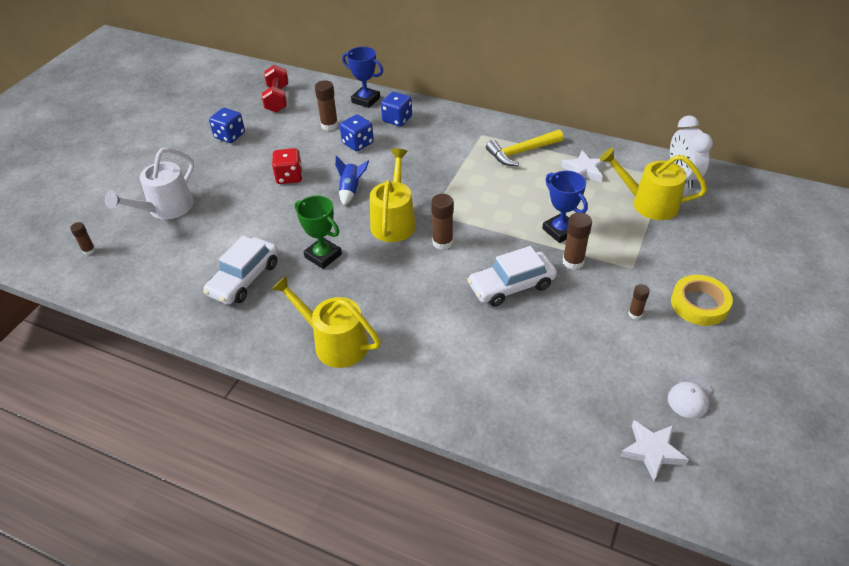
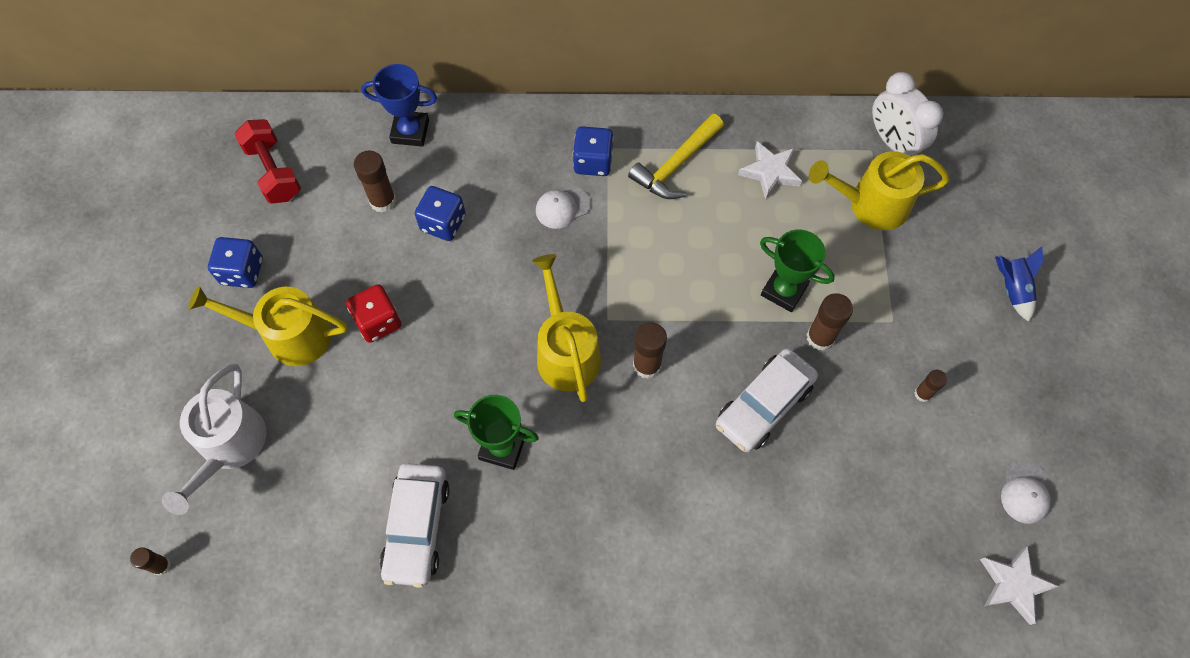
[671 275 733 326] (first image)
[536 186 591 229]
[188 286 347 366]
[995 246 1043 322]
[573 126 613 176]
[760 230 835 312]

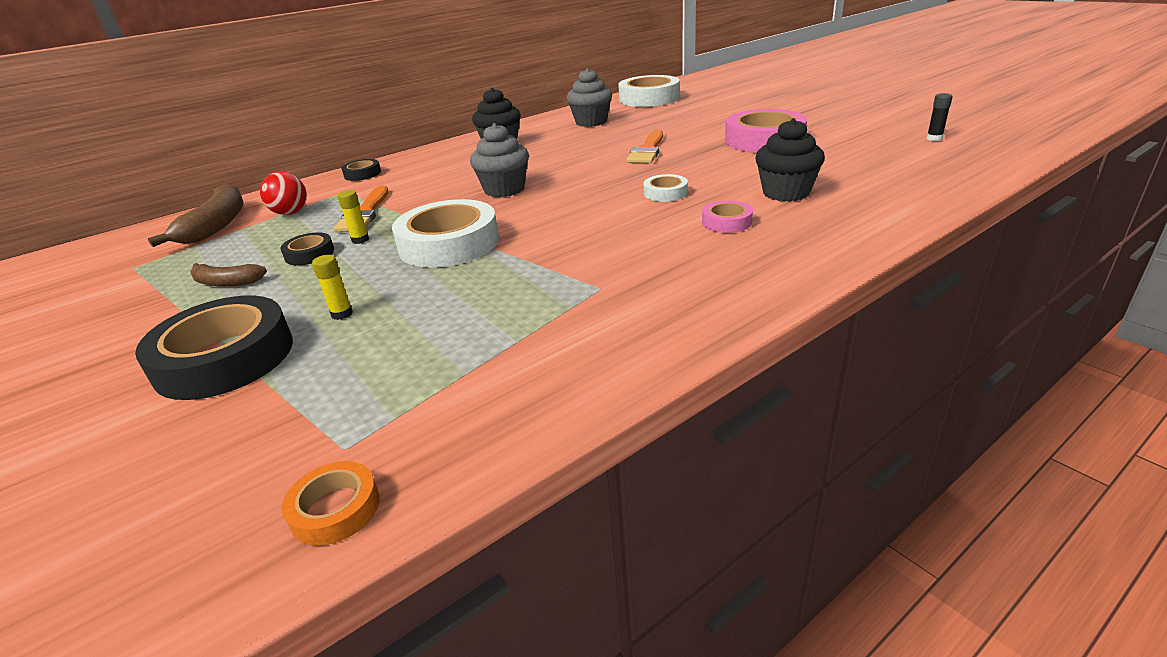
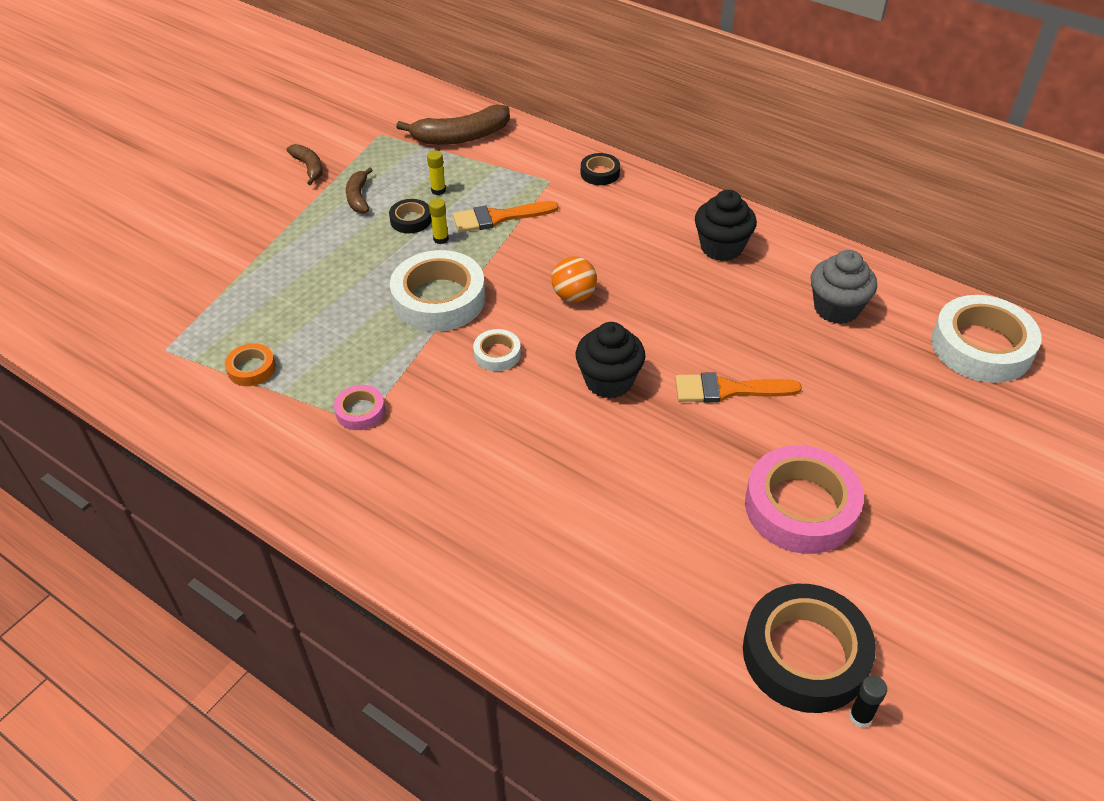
[260 172 307 215] (first image)
[286 144 323 185]
[743 584 876 713]
[225 343 276 386]
[427 150 446 195]
[473 329 521 371]
[334 385 385 430]
[576 322 645 399]
[551 256 597 302]

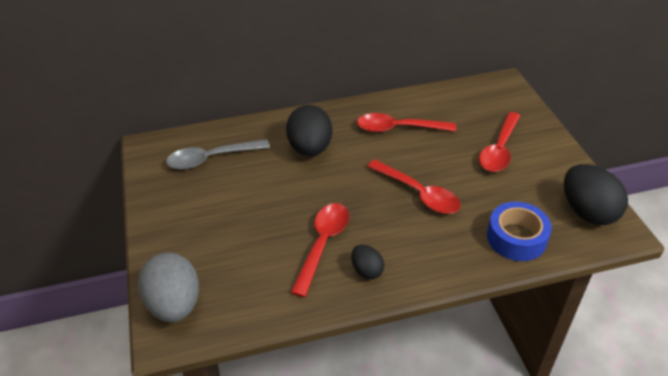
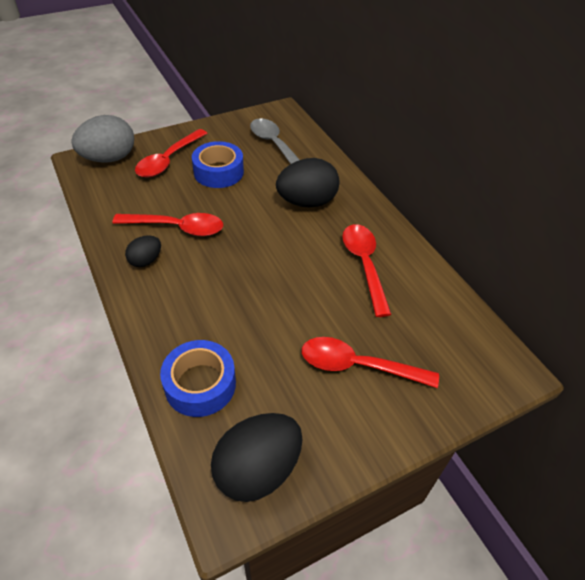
[192 141 244 188]
[135 129 208 177]

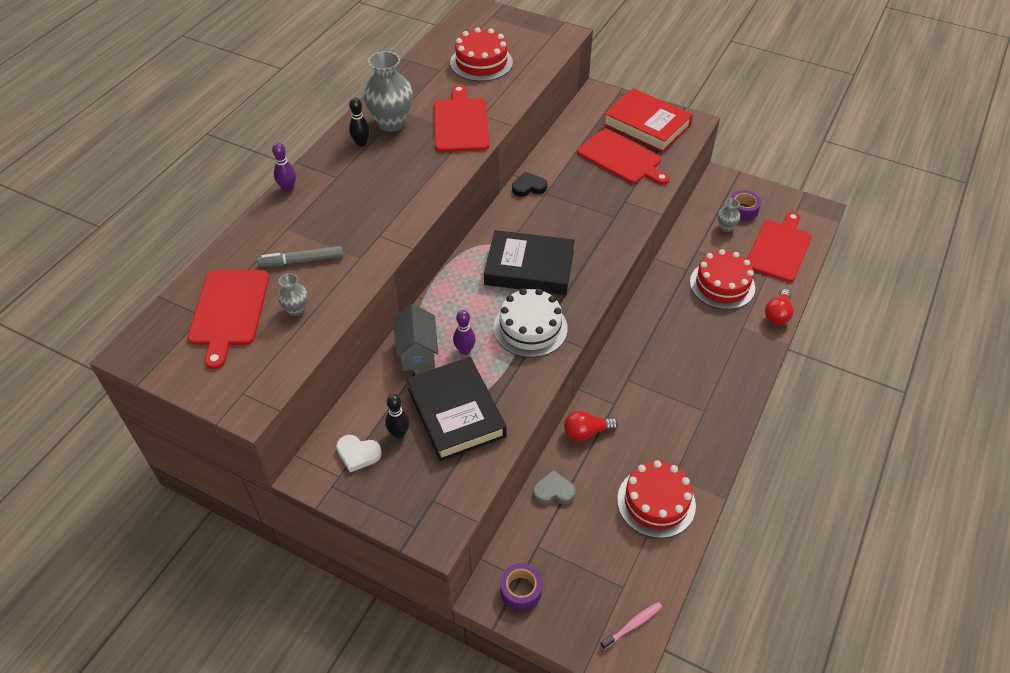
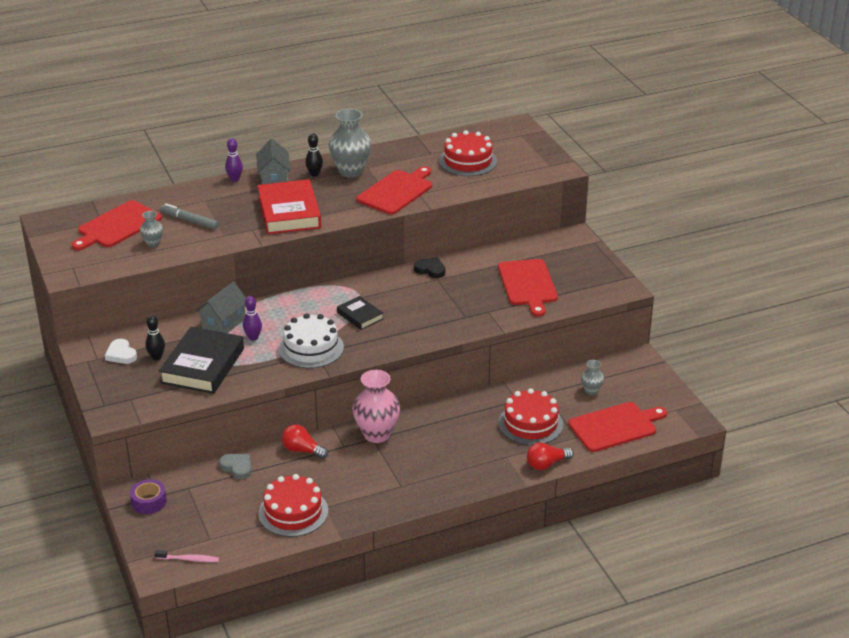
[731 190 761 221] (first image)
[256 139 290 184]
[352 370 400 443]
[257 179 321 234]
[337 296 383 330]

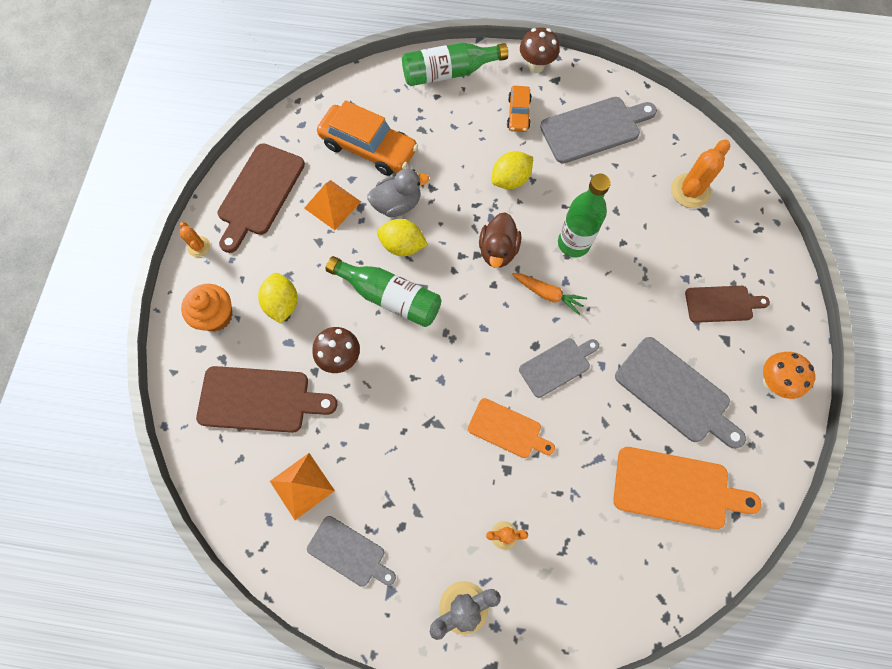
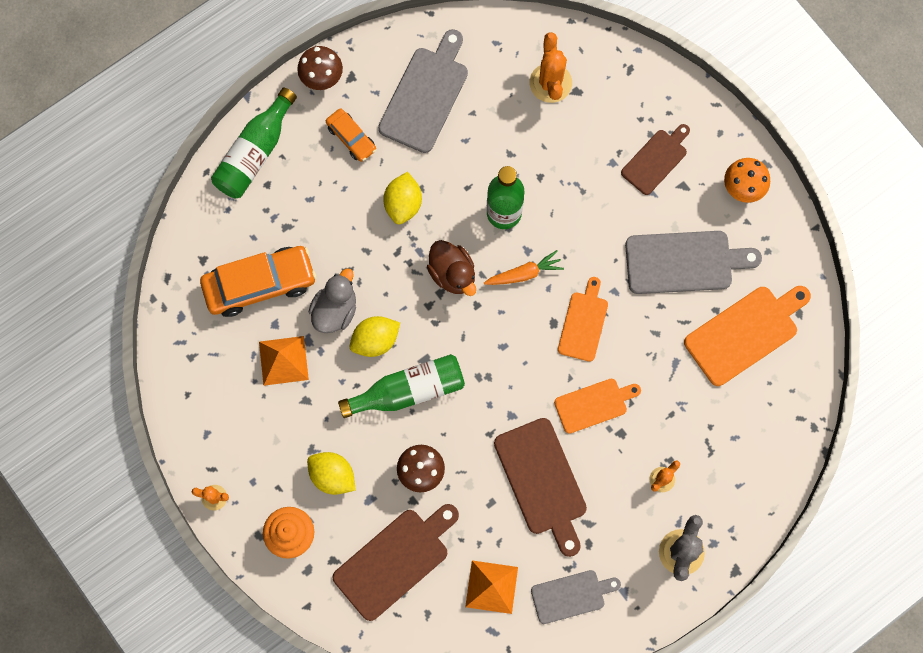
[494 418 587 557]
[558 277 608 362]

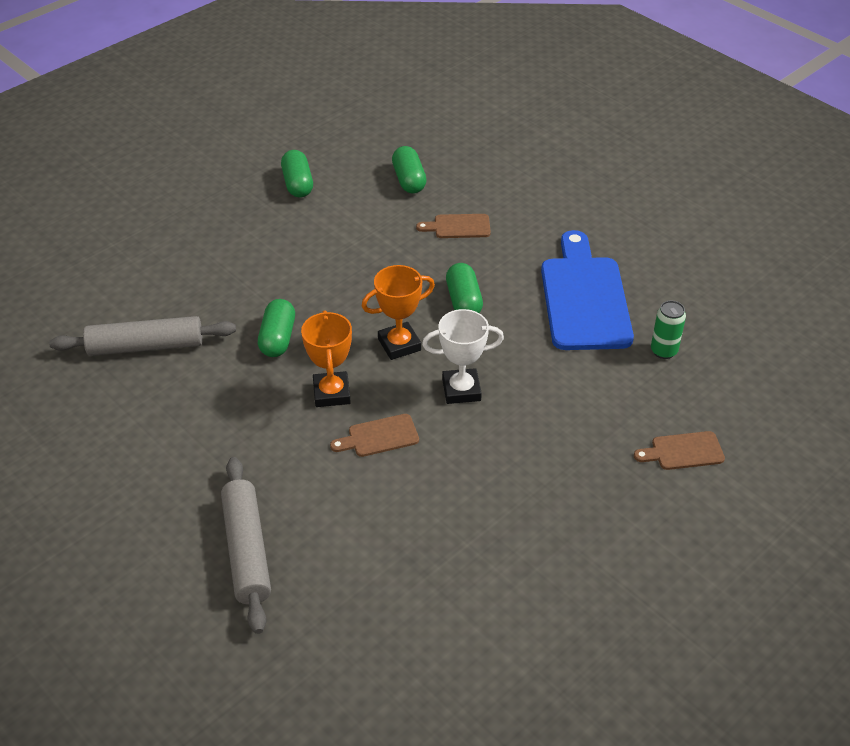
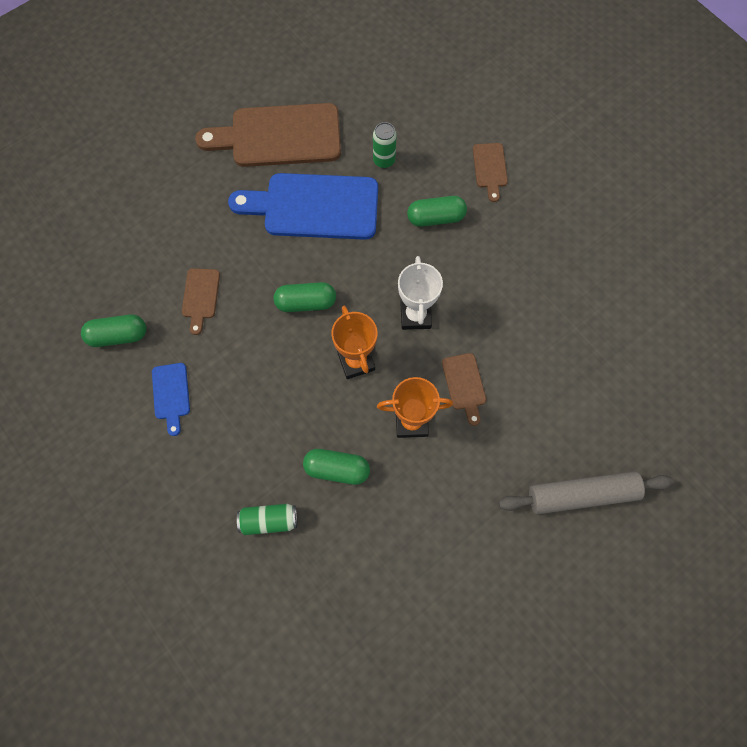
[49 316 236 356] (first image)
[152 363 190 436]
[195 103 341 167]
[237 504 297 535]
[407 196 467 227]

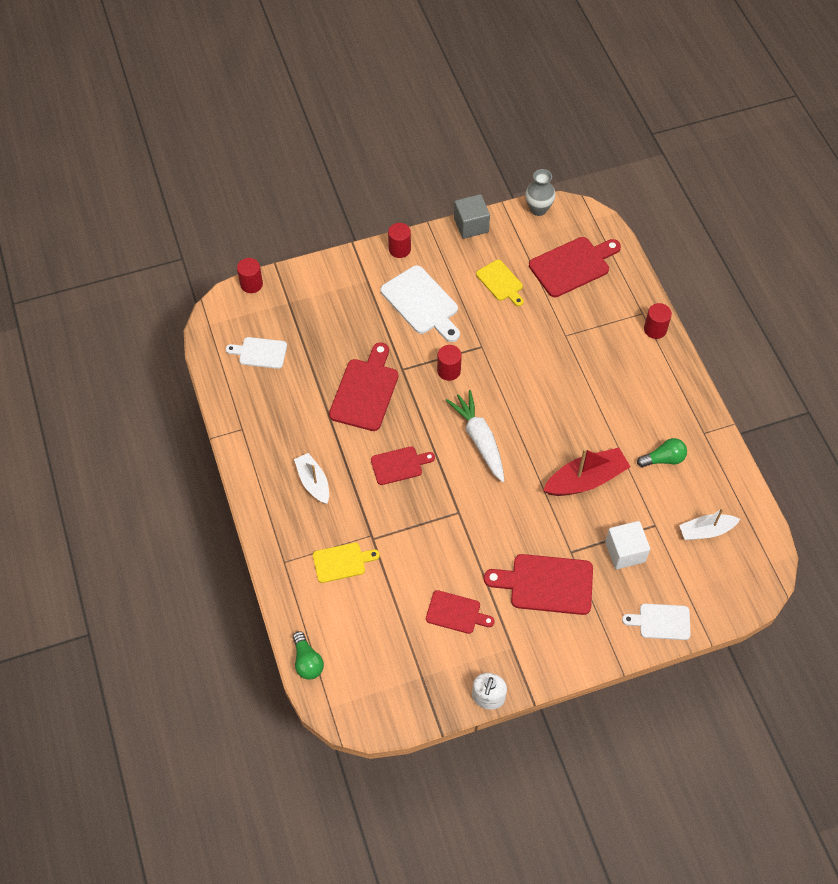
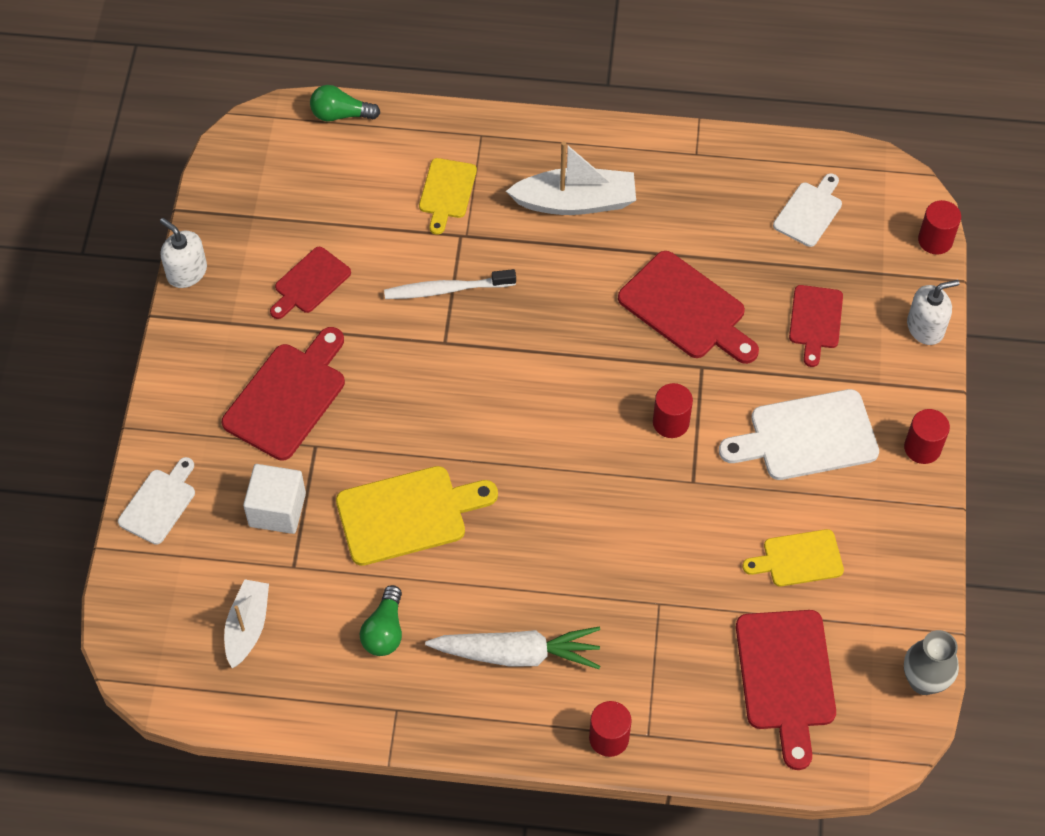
[454 194 490 239] (first image)
[384 269 516 299]
[907 280 959 345]
[789 285 843 367]
[425 627 600 669]
[336 466 498 566]
[506 141 636 215]

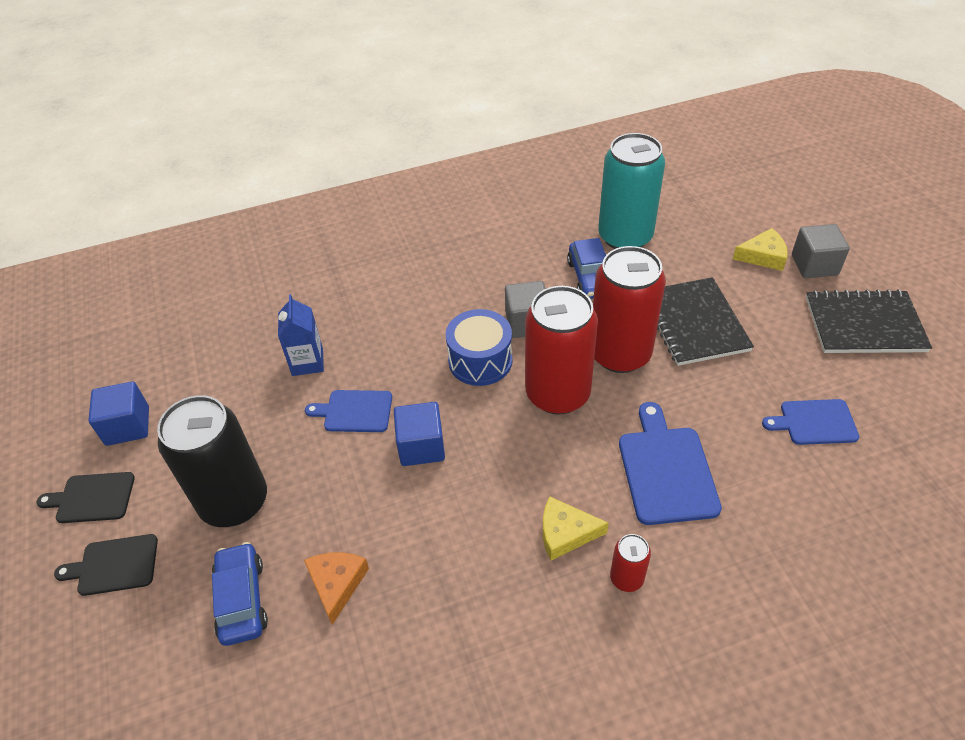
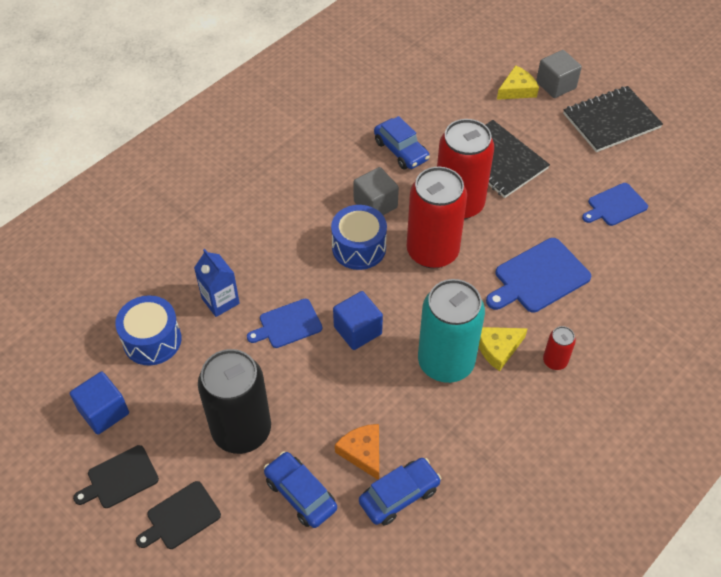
[115 295 182 366]
[359 458 441 525]
[418 279 485 383]
[486 238 591 313]

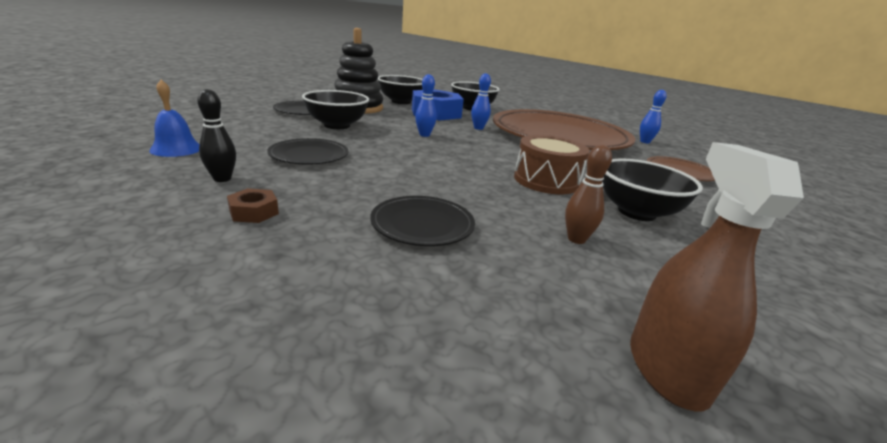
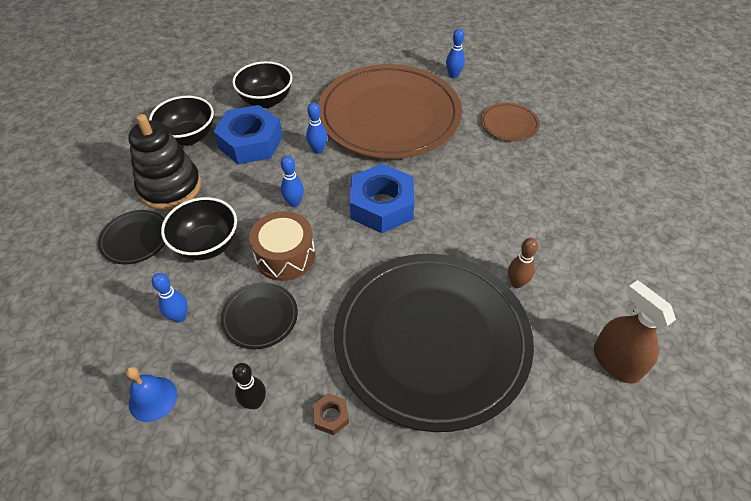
[602 158 703 221] (first image)
[152 273 188 323]
[350 164 414 233]
[249 211 315 281]
[334 254 534 432]

